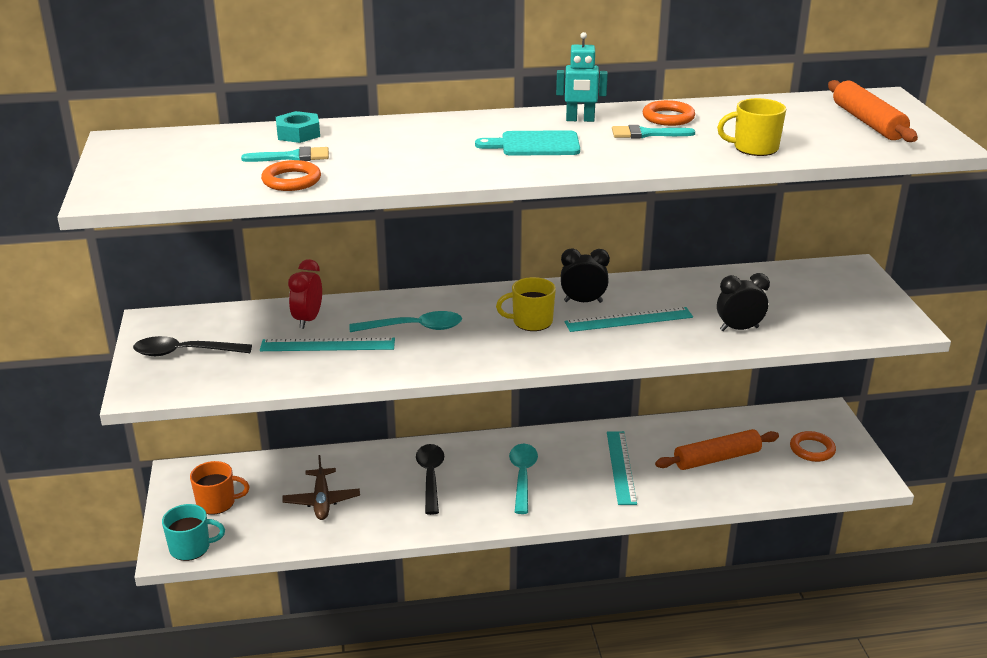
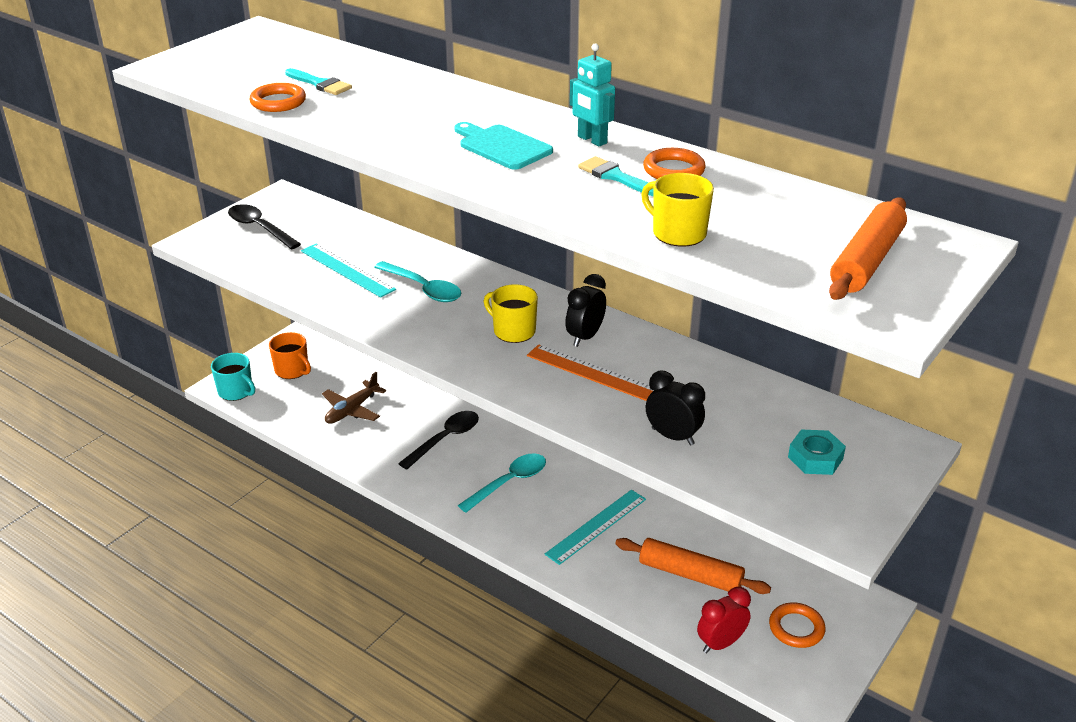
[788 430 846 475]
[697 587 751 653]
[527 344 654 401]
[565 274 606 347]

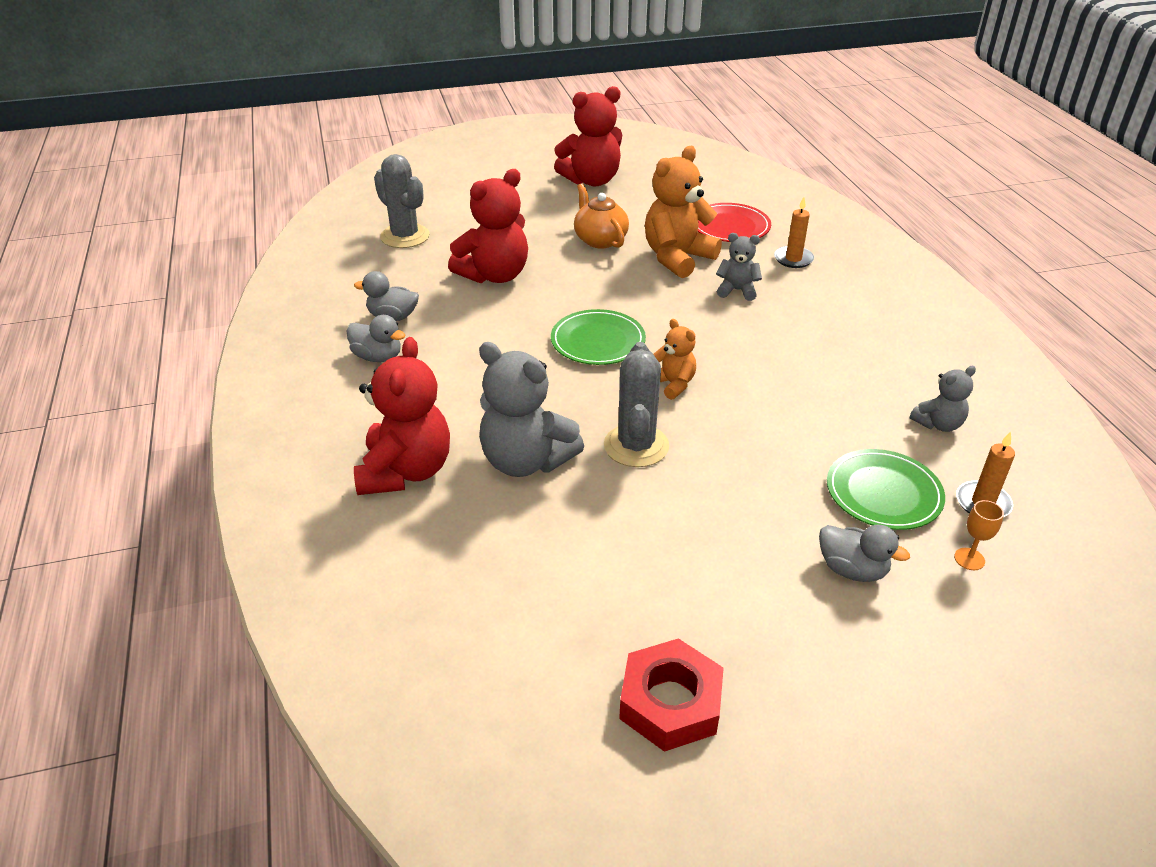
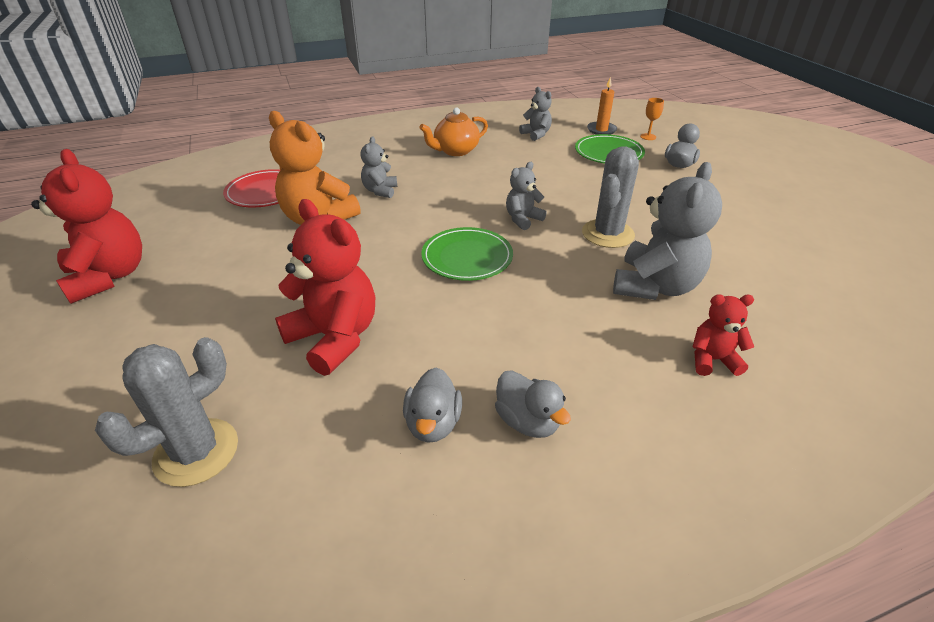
[619 638 724 752] (first image)
[774 197 814 268] (first image)
[419 107 488 156]
[506 162 547 230]
[495 370 571 438]
[582 146 639 248]
[693 294 754 376]

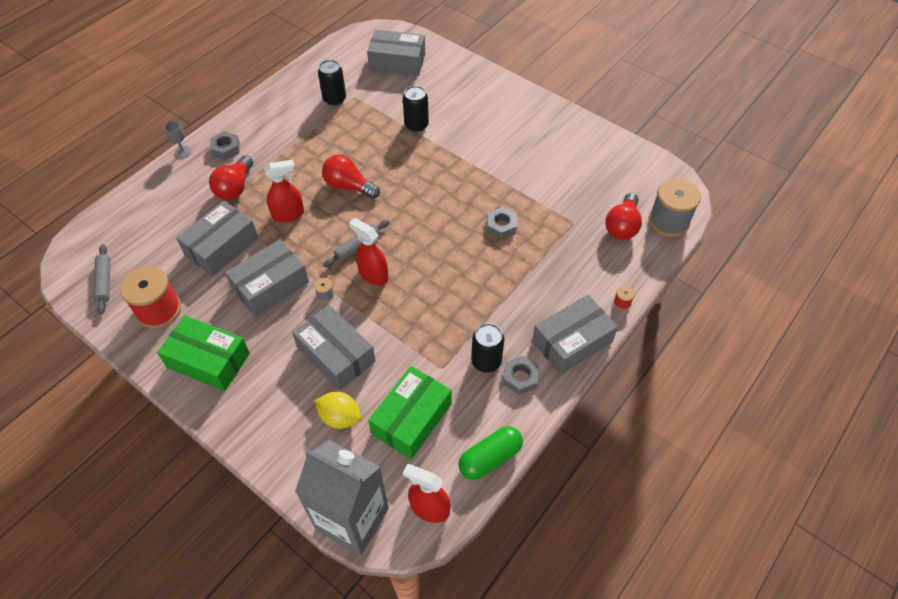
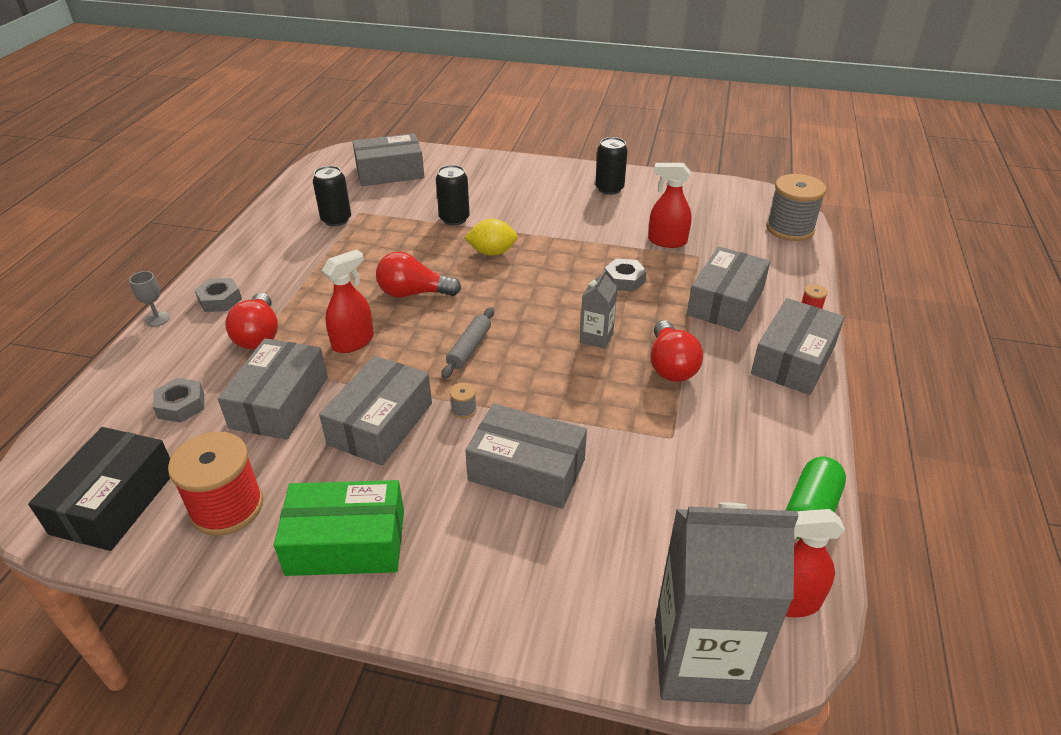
[368 366 452 459] (first image)
[580 270 618 349]
[687 246 770 331]
[465 219 518 256]
[648 163 692 248]
[595 137 628 195]
[153 378 204 423]
[651 320 703 382]
[28 427 170 551]

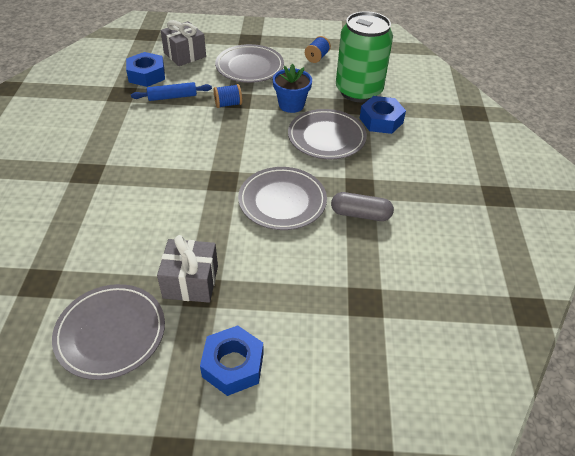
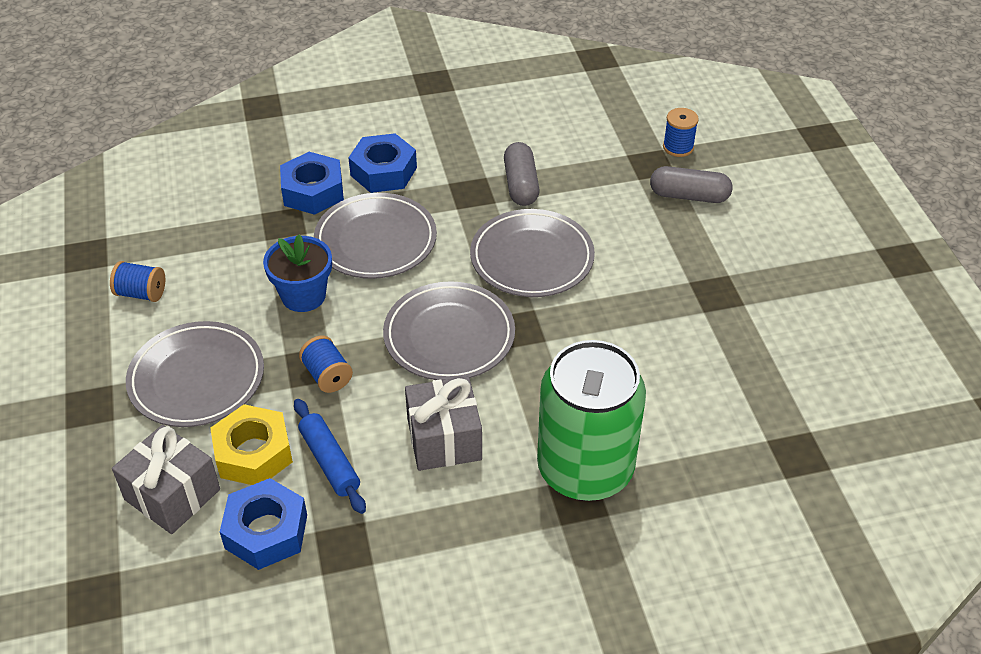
[210 404 293 485]
[650 166 732 203]
[663 108 699 157]
[383 281 515 380]
[405 376 482 471]
[348 133 417 193]
[537 340 646 501]

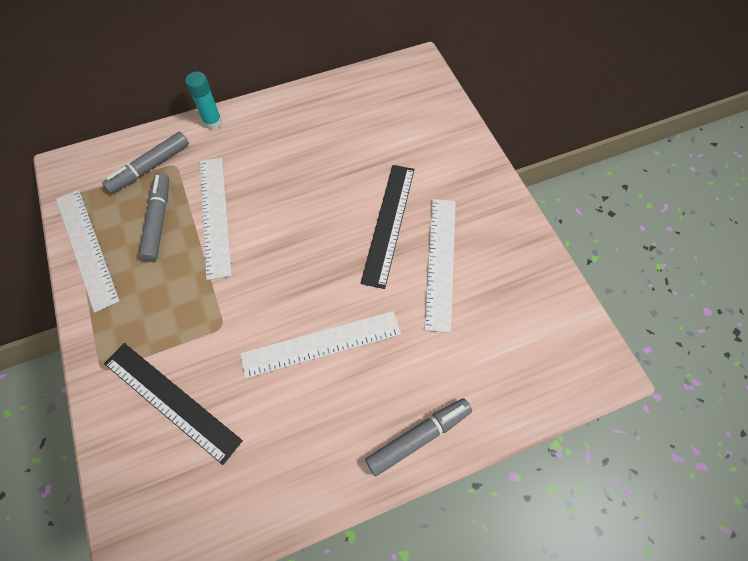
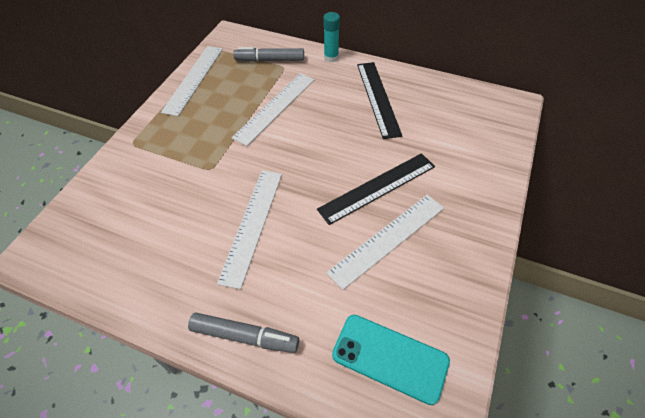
[139 173 169 262] (first image)
[332 315 450 405]
[357 62 402 139]
[217 170 282 289]

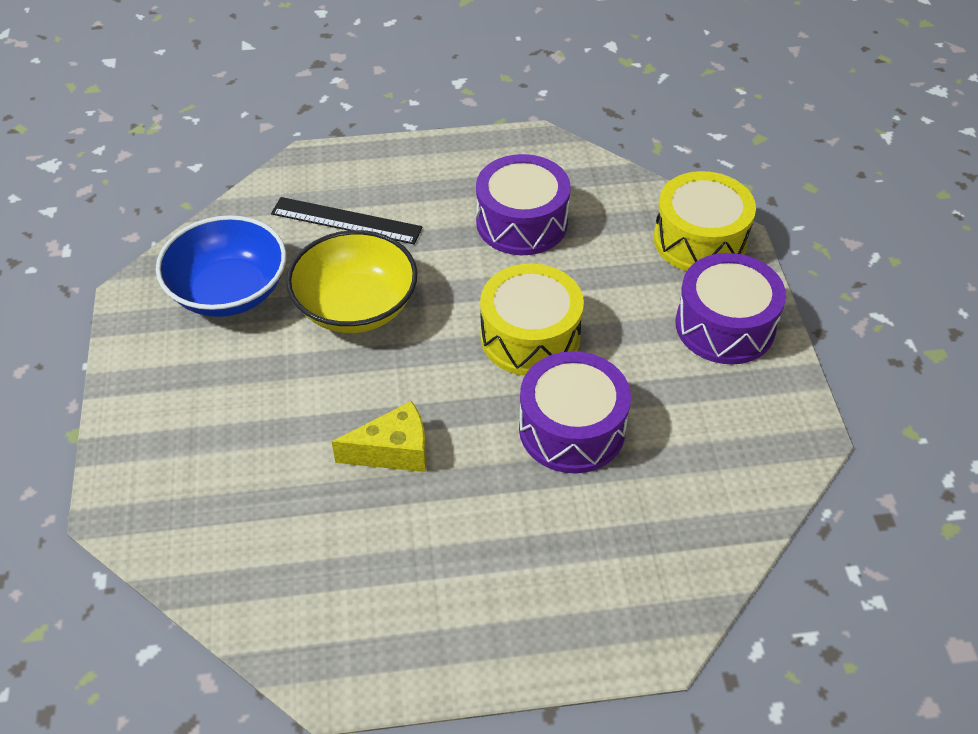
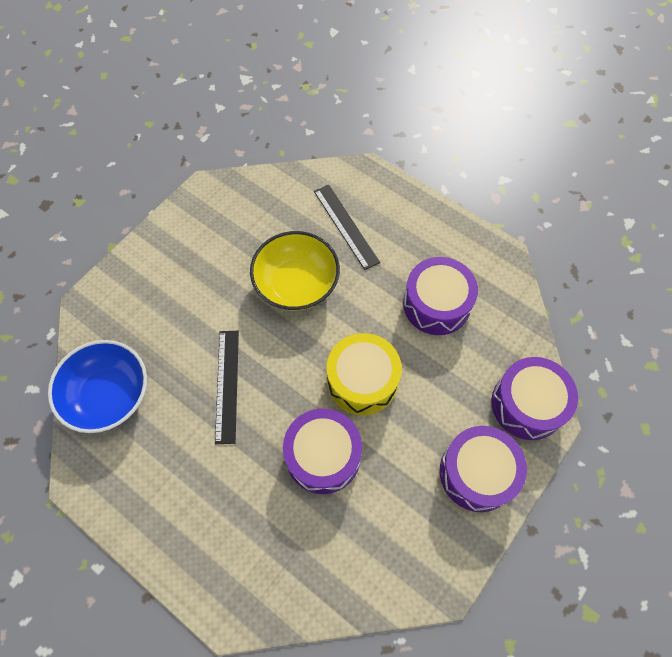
[48 340 147 433]
[215 331 239 444]
[492 357 578 440]

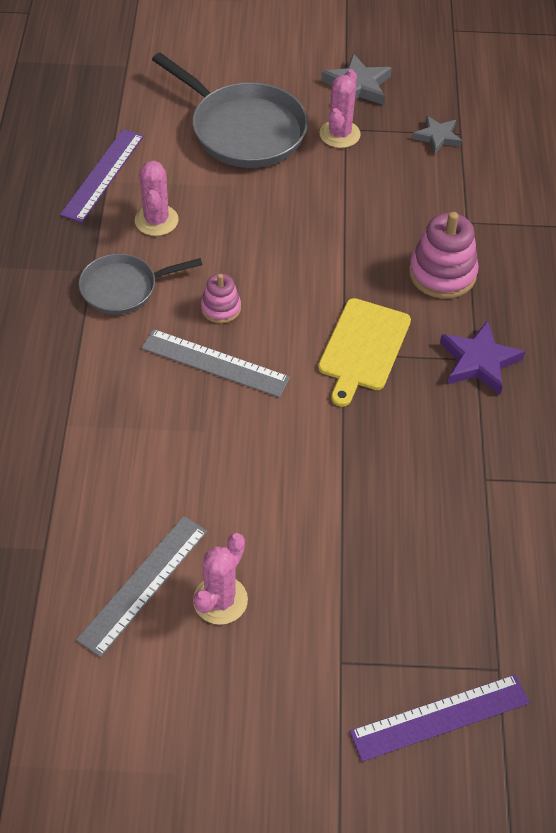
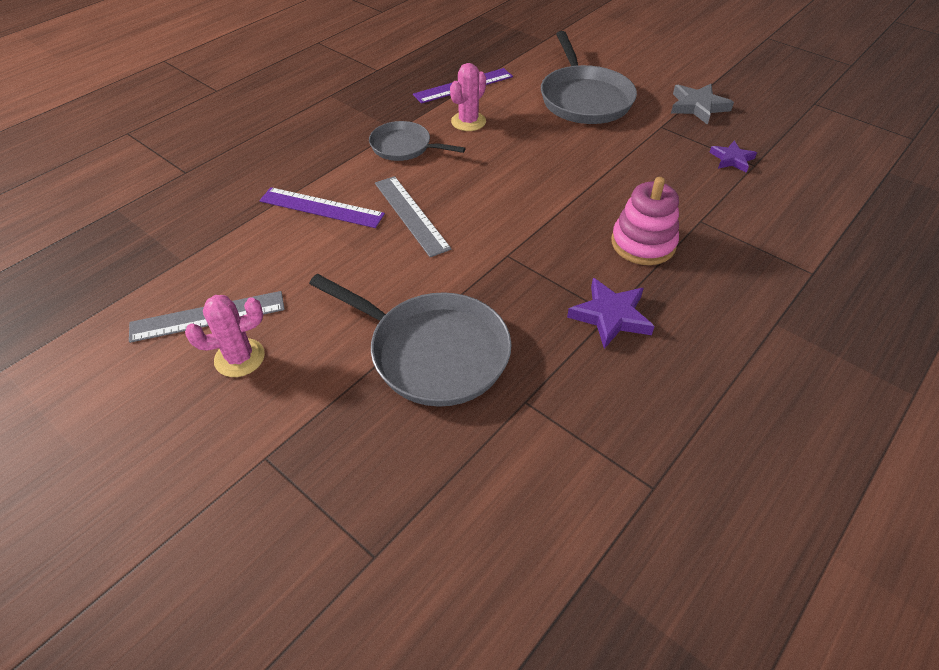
[201 274 241 323] (first image)
[318 298 411 407] (first image)
[320 69 361 148] (first image)
[309 274 512 407]
[259 187 385 228]
[709 141 757 173]

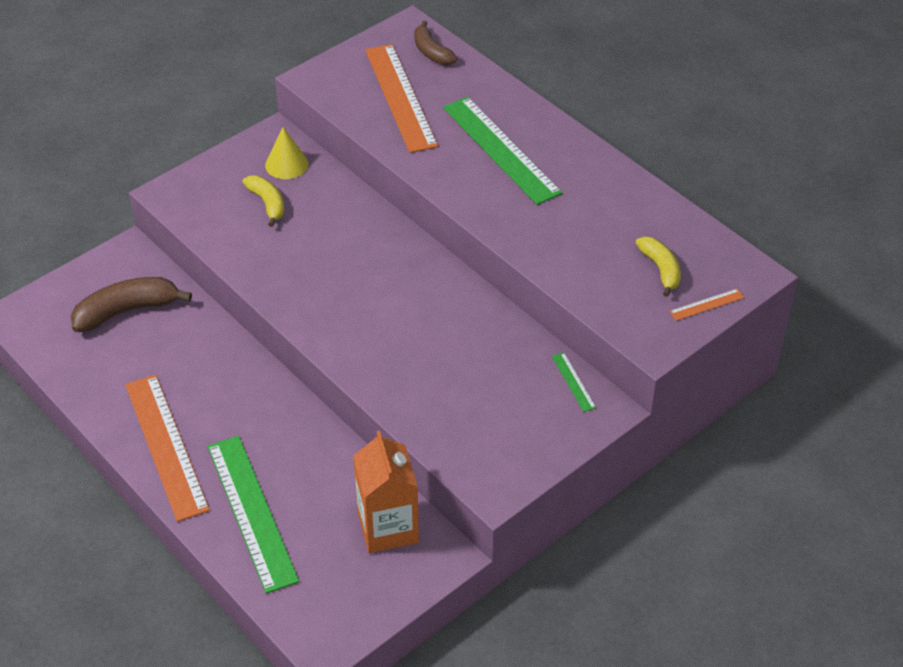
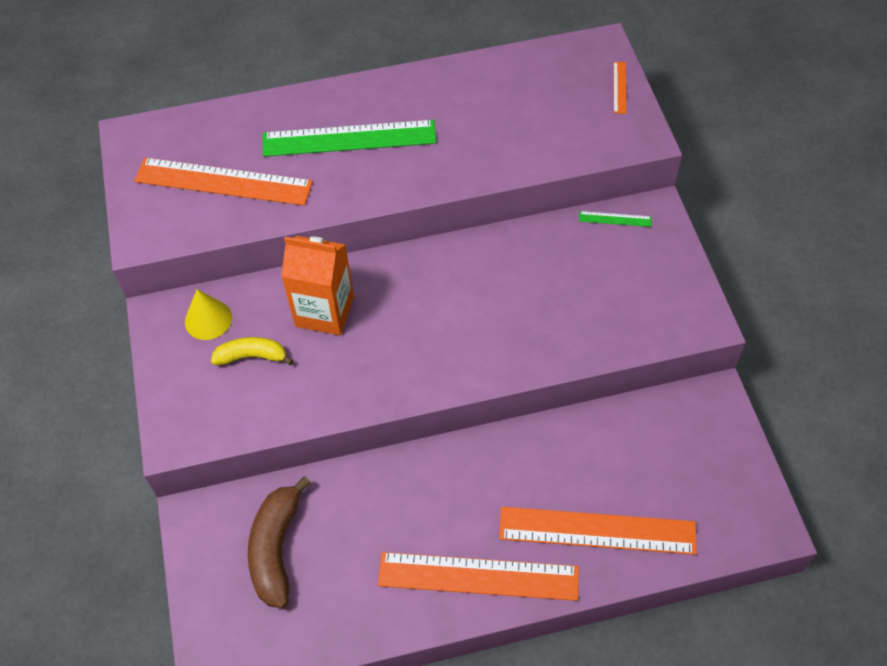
[414 20 457 65] (first image)
[636 237 681 297] (first image)
[281 236 354 335]
[499 507 697 555]

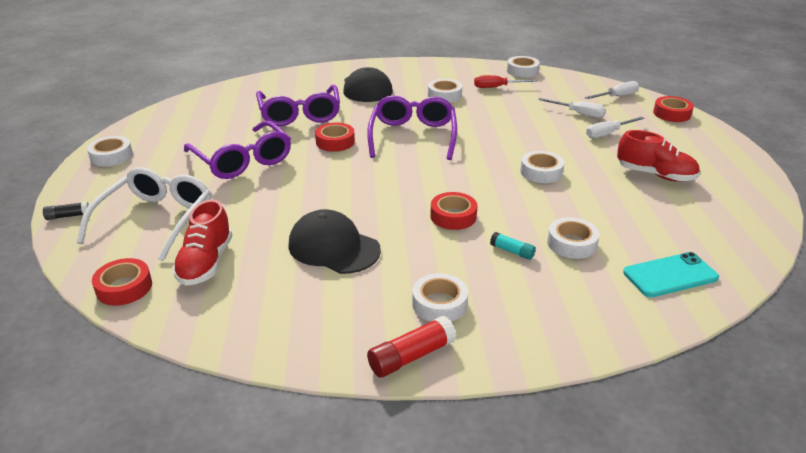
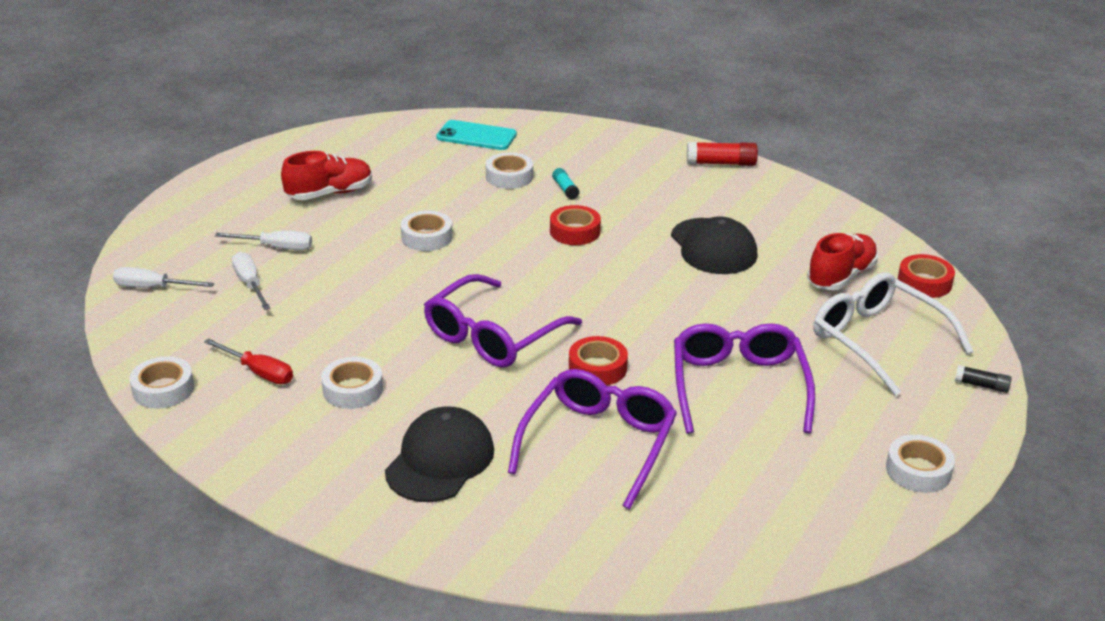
[412 273 468 322] (first image)
[653 96 694 122] (first image)
[814 272 974 396]
[281 151 372 200]

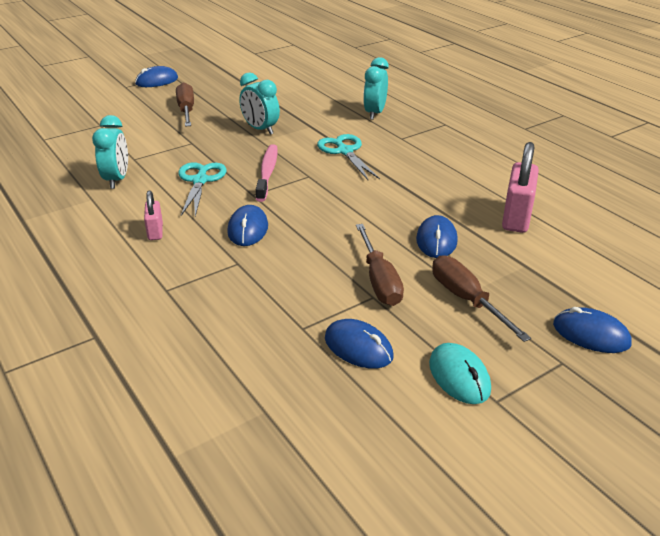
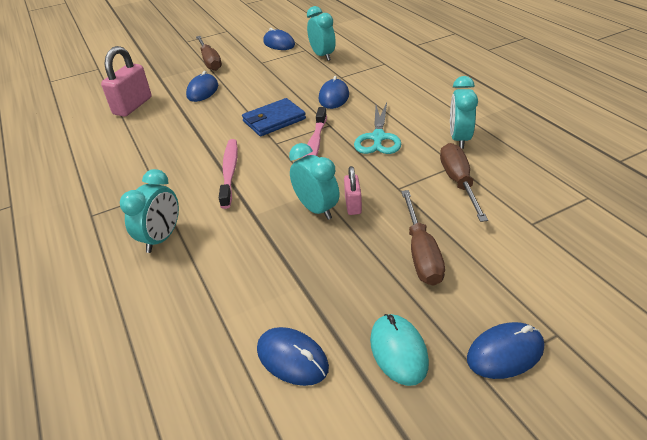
[242 98 306 136]
[307 6 336 61]
[344 166 362 215]
[440 143 488 222]
[370 314 429 386]
[257 327 329 386]
[219 139 238 209]

